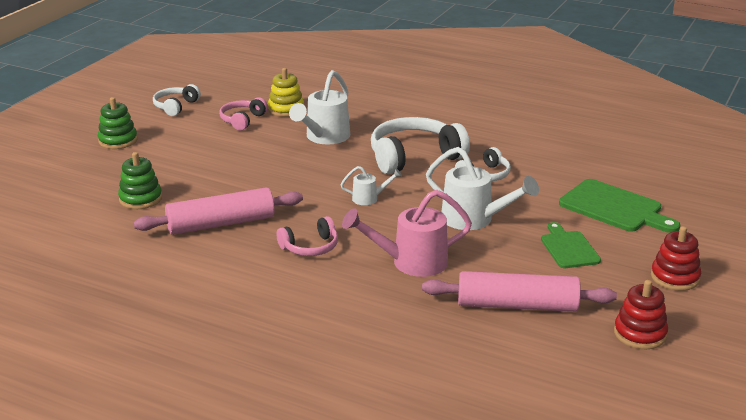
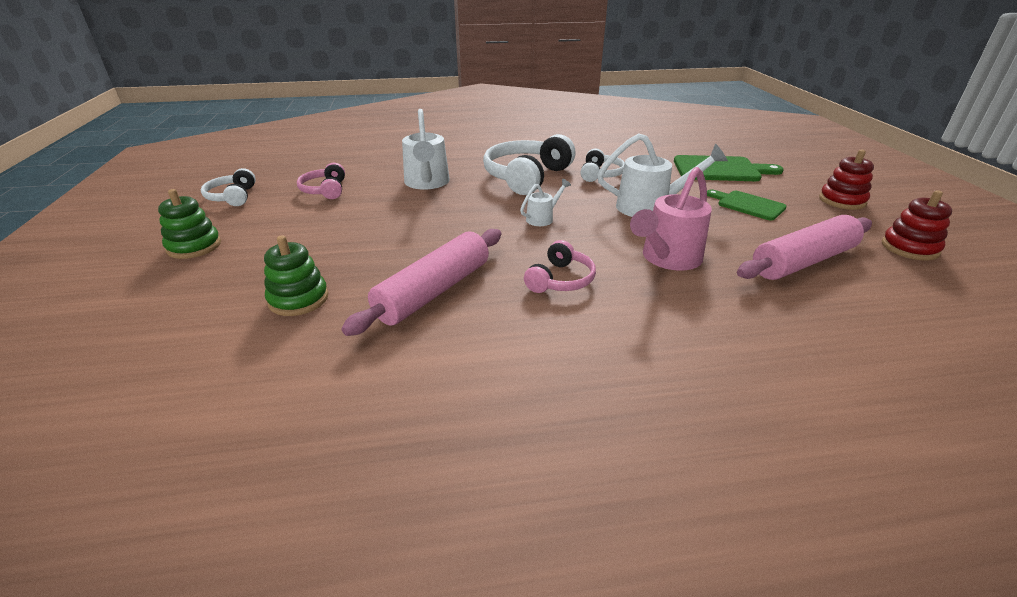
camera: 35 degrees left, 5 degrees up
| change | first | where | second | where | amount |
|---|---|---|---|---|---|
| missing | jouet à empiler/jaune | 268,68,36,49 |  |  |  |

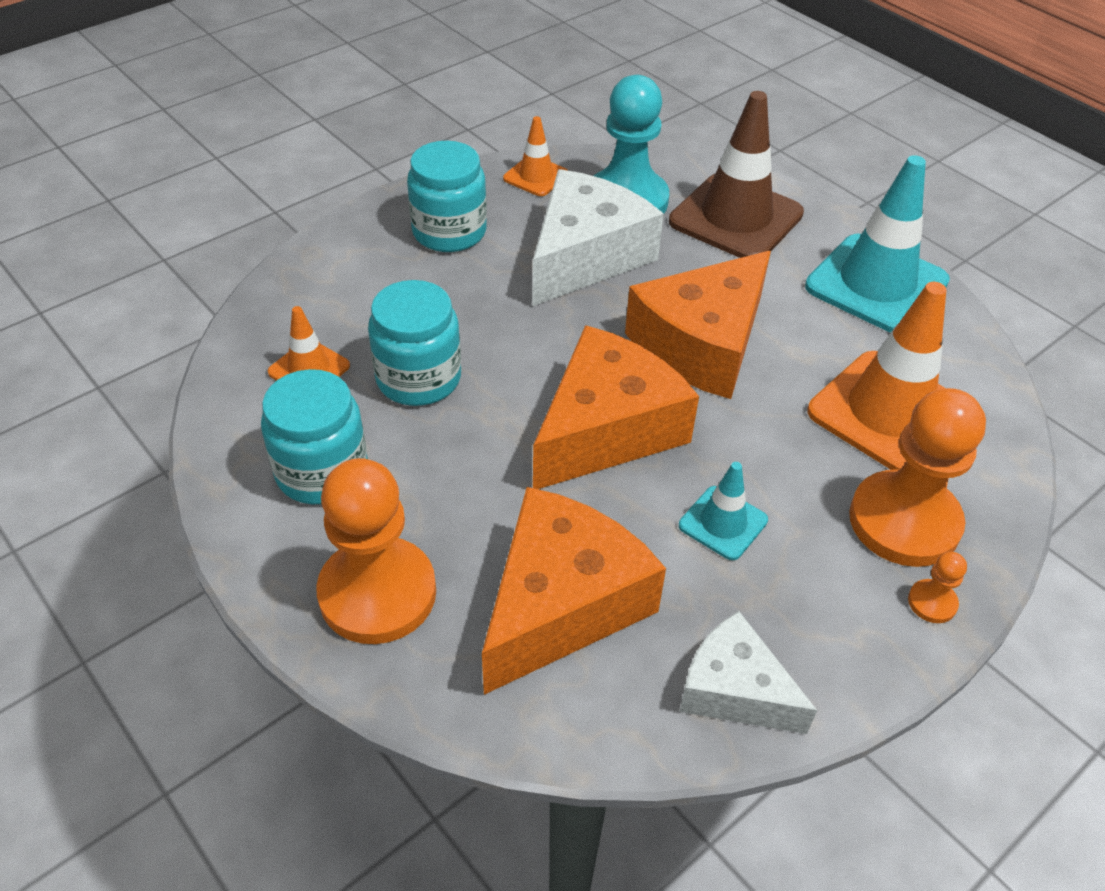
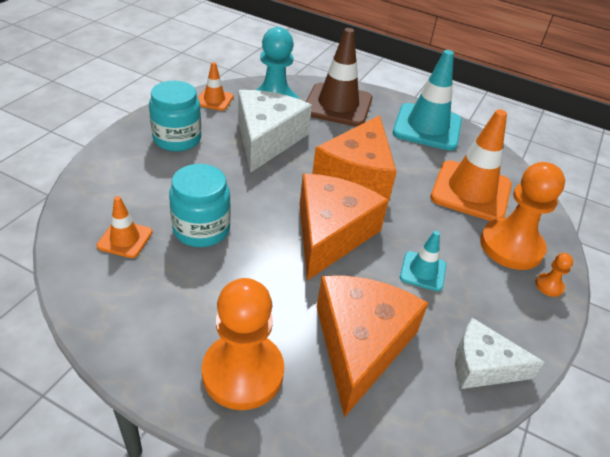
camera: 25 degrees left, 5 degrees down
| change | first | where | second | where | amount |
|---|---|---|---|---|---|
| missing | bocal/turquoise | 261,369,107,135 |  |  |  |

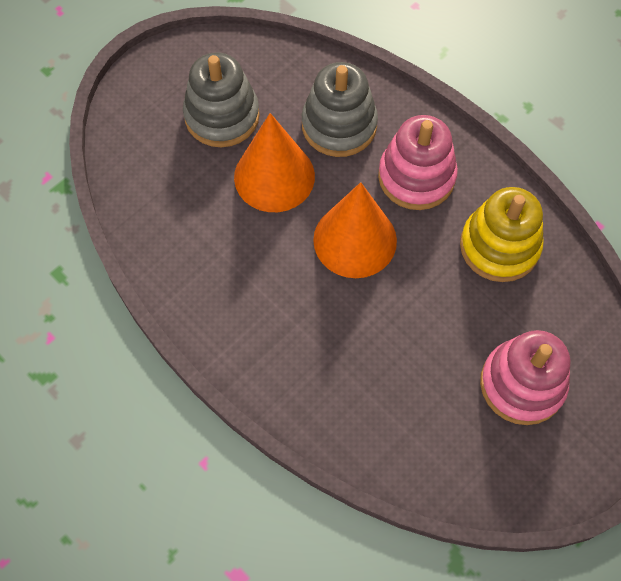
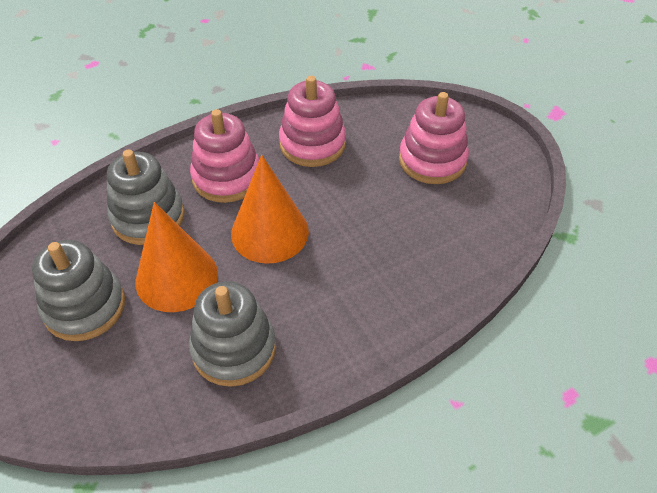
camera: 75 degrees left, 15 degrees down
| change | first | where | second | where | amount |
|---|---|---|---|---|---|
| appeared |  |  | jouet à empiler/gris | 189,281,87,106 |  |
| colour | jouet à empiler/jaune | 460,187,84,95 | jouet à empiler/rose | 279,76,67,91 |  |

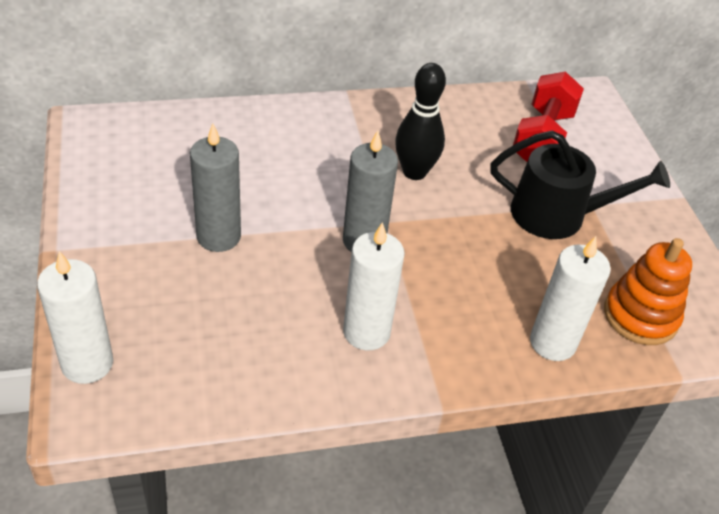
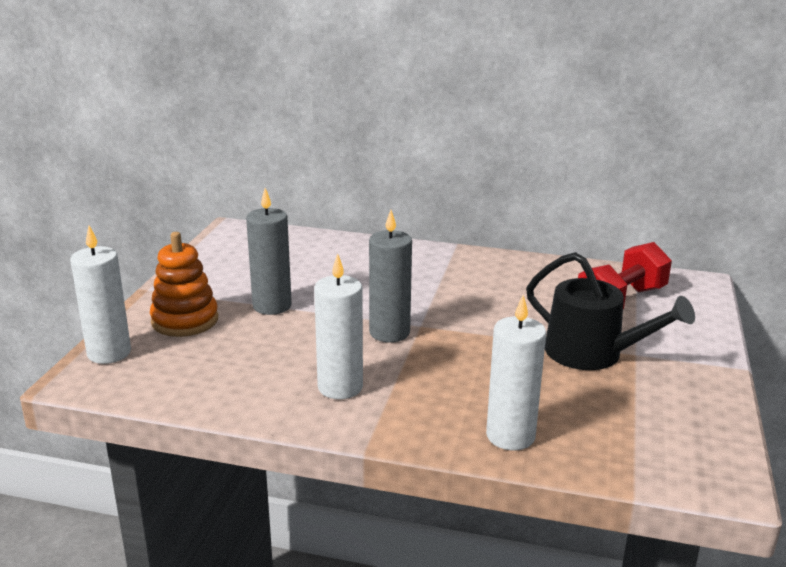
camera: 30 degrees right, 20 degrees down
| change | first | where | second | where | amount |
|---|---|---|---|---|---|
| missing | quille/noir | 395,63,51,117 |  |  |  |
| relocated | jouet à empiler/orange | 604,238,88,107 |  | 150,232,68,105 |  |

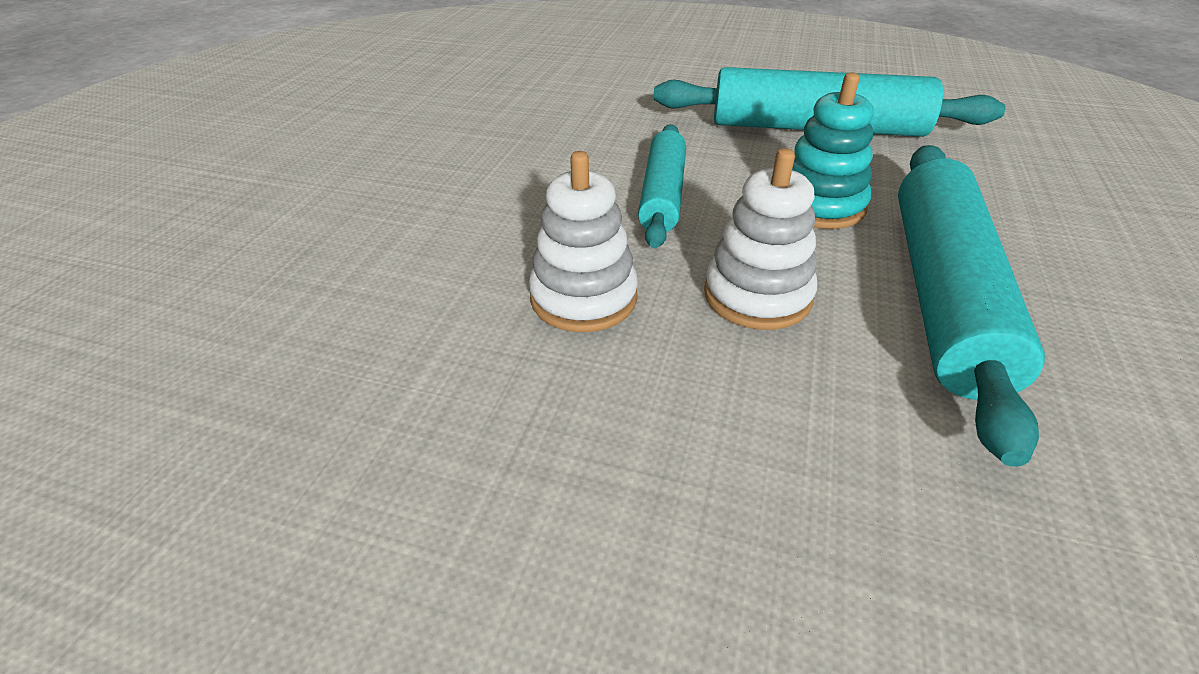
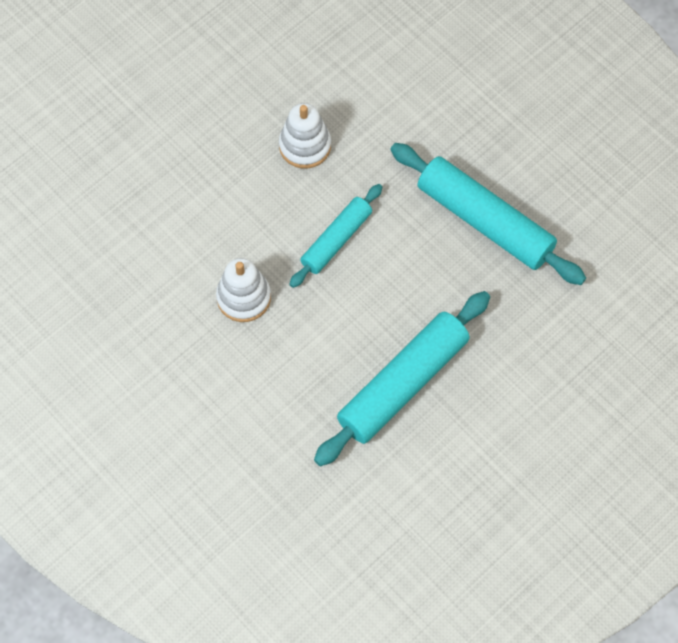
camera: 30 degrees right, 25 degrees up
| change | first | where | second | where | amount |
|---|---|---|---|---|---|
| missing | jouet à empiler/turquoise | 792,73,82,156 |  |  |  |
| relocated | jouet à empiler/blanc | 704,148,113,182 |  | 279,103,52,66 |  |

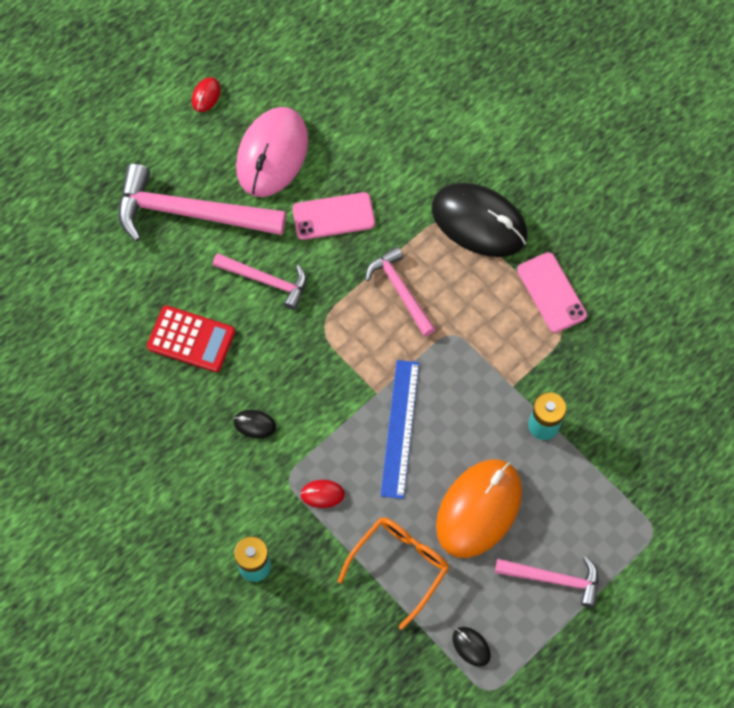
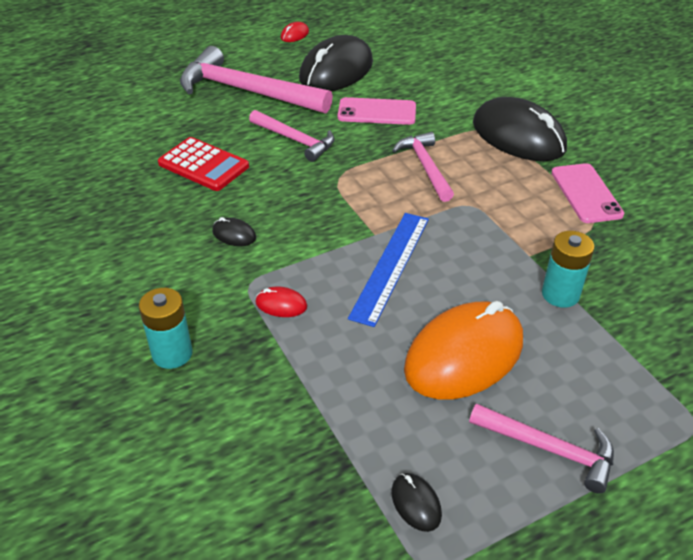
camera: 15 degrees right, 25 degrees down
| change | first | where | second | where | amount |
|---|---|---|---|---|---|
| missing | lunettes/orange | 338,517,111,113 |  |  |  |
| colour | souris/rose | 236,107,72,90 | souris/noir | 299,35,74,56 |  |

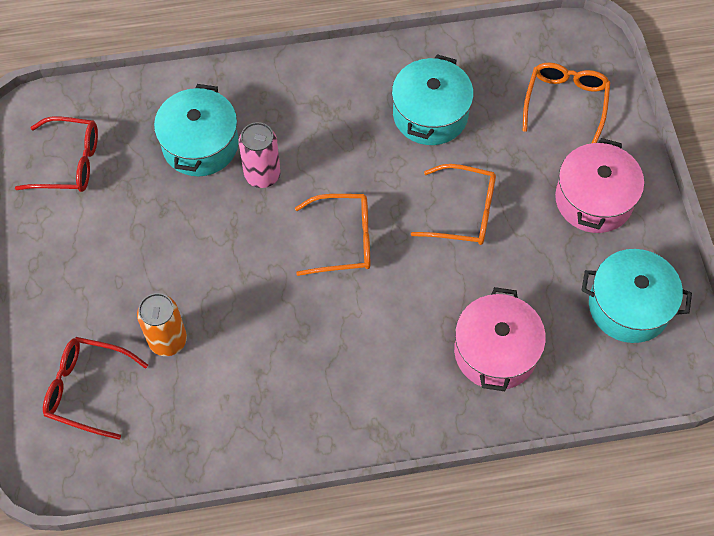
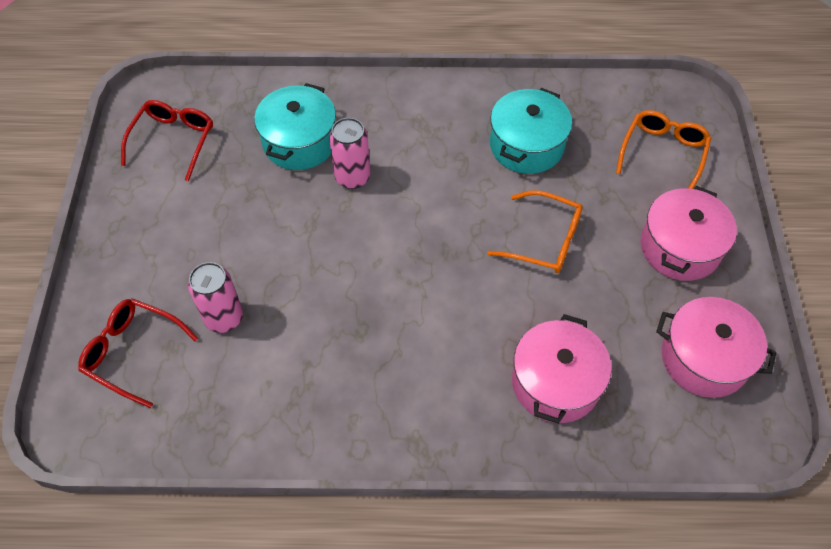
camera: 10 degrees right, 5 degrees down
| change | first | where | second | where | amount |
|---|---|---|---|---|---|
| missing | lunettes/orange | 295,194,75,82 |  |  |  |
| colour | canette/orange | 137,293,50,63 | canette/rose | 188,262,55,71 |  |
| colour | marmite/turquoise | 581,249,111,94 | marmite/rose | 656,297,120,101 |  |
| spun | lunettes/rouge | 15,116,83,76 |  | 121,100,92,81 | 90 degrees counterclockwise |

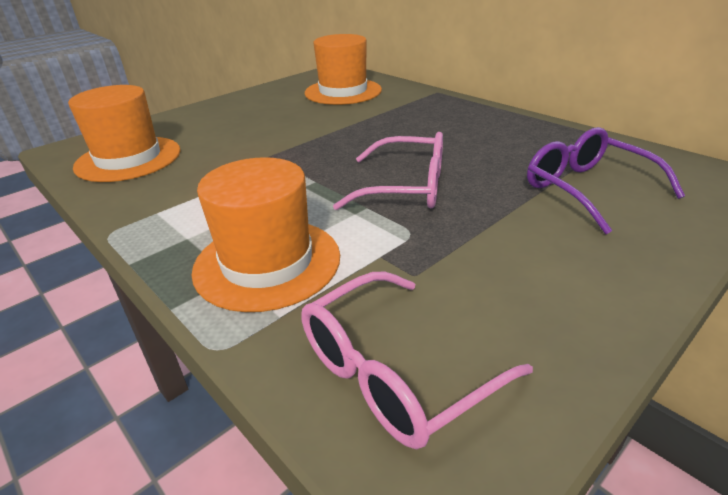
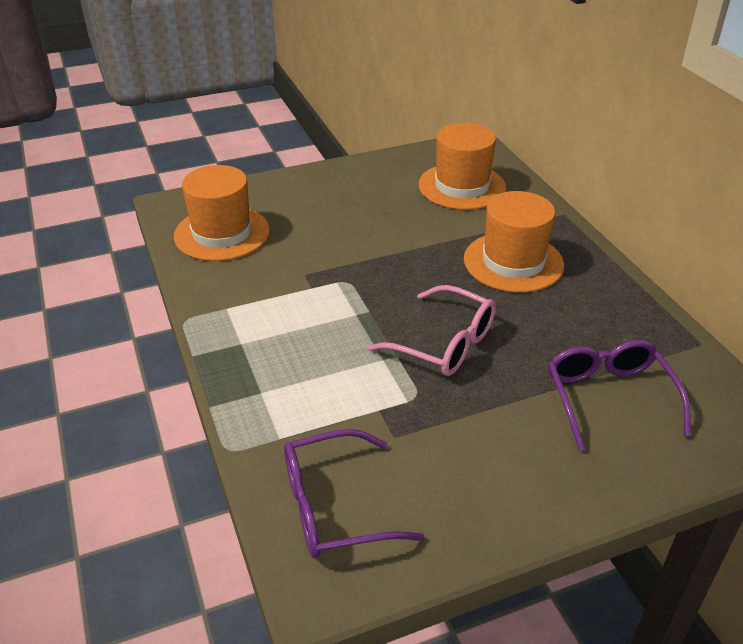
camera: 20 degrees right, 5 degrees up
| change | first | where | second | where | amount |
|---|---|---|---|---|---|
| relocated | chapeau/orange | 191,157,149,155 |  | 464,191,100,102 |  |
| colour | lunettes/rose | 301,272,232,178 | lunettes/violet | 284,429,141,129 |  |

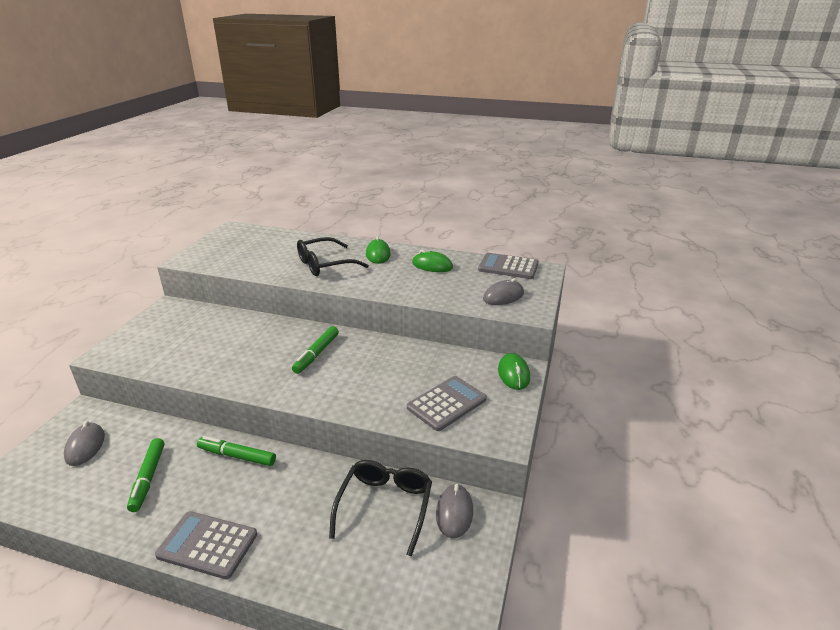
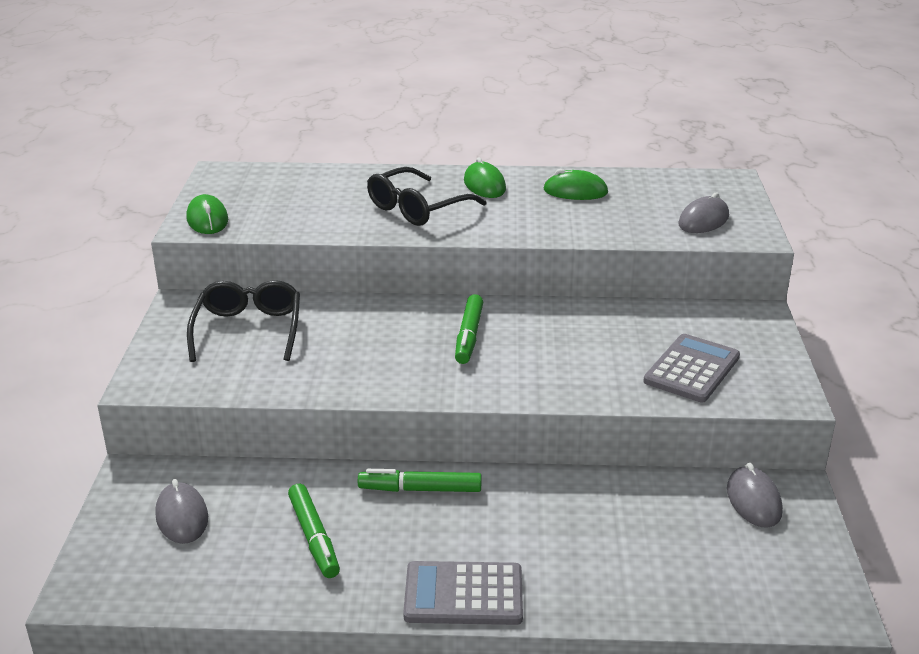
camera: 15 degrees left, 0 degrees up
| change | first | where | second | where | amount |
|---|---|---|---|---|---|
| missing | calculatrice/gris | 478,253,61,26 |  |  |  |
| relocated | lunettes/noir | 329,460,103,97 |  | 187,280,113,82 |  |
| relocated | souris/vert | 498,353,32,37 |  | 186,194,42,40 |  |

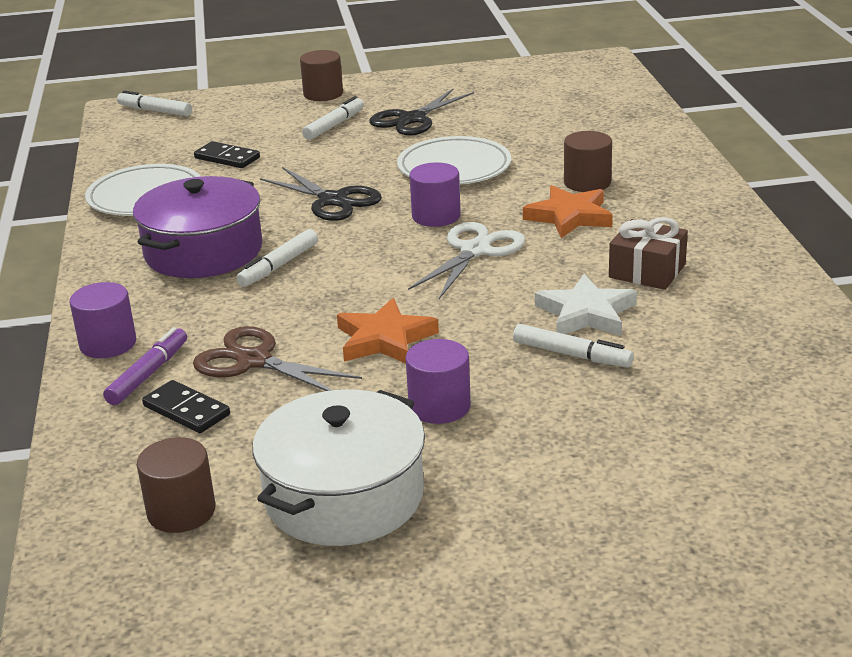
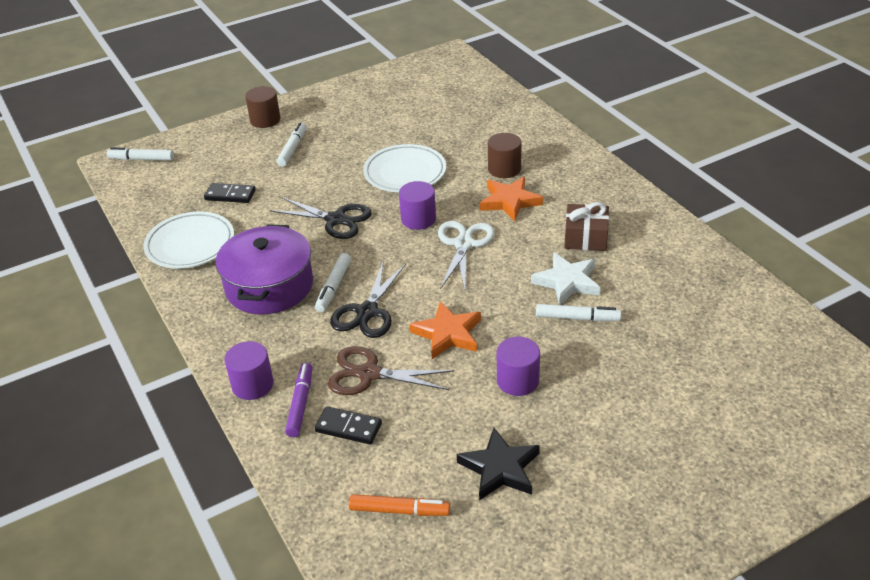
camera: 20 degrees left, 10 degrees up
| change | first | where | second | where | amount |
|---|---|---|---|---|---|
| relocated | ciseaux/noir | 369,88,105,48 |  | 330,262,76,76 |  |
| exchanged | cylindre/marron | 137,437,79,96 | feutre/orange | 349,494,101,22 |  |
| exchanged | marmite/blanc | 252,389,173,157 | étoile/noir | 457,428,83,72 |  |

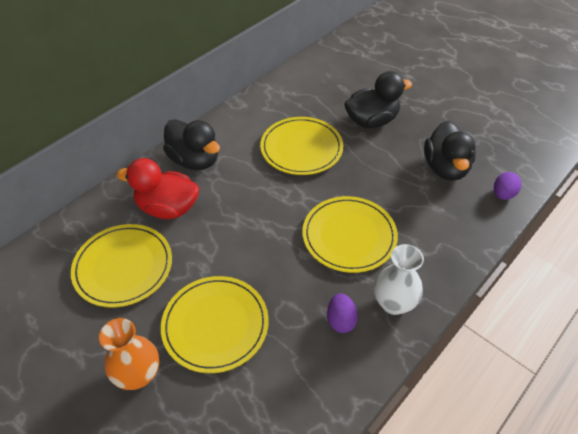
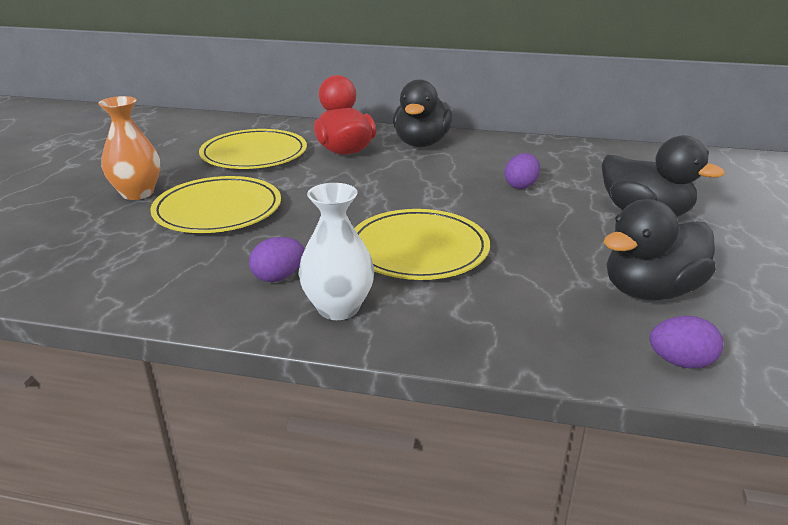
camera: 60 degrees right, 20 degrees down
| change | first | where | second | where | amount |
|---|---|---|---|---|---|
| exchanged | assiette/jaune | 260,117,83,58 | œuf/violet | 504,153,36,36 |  |

